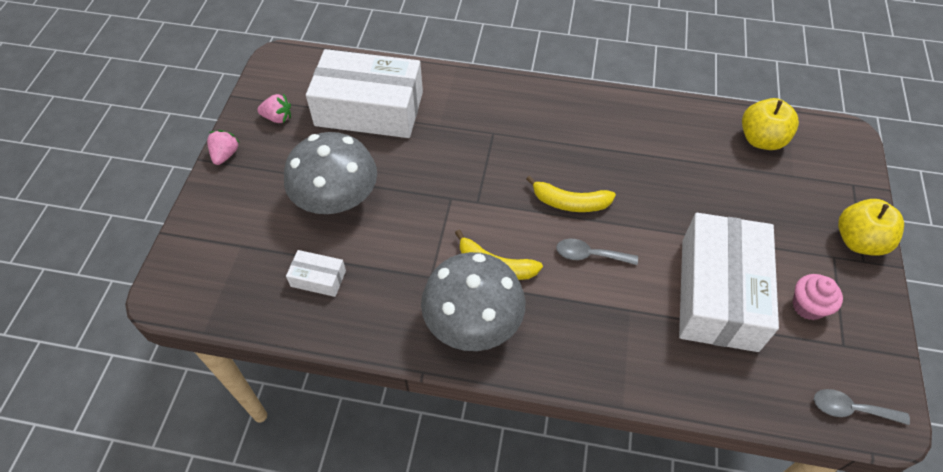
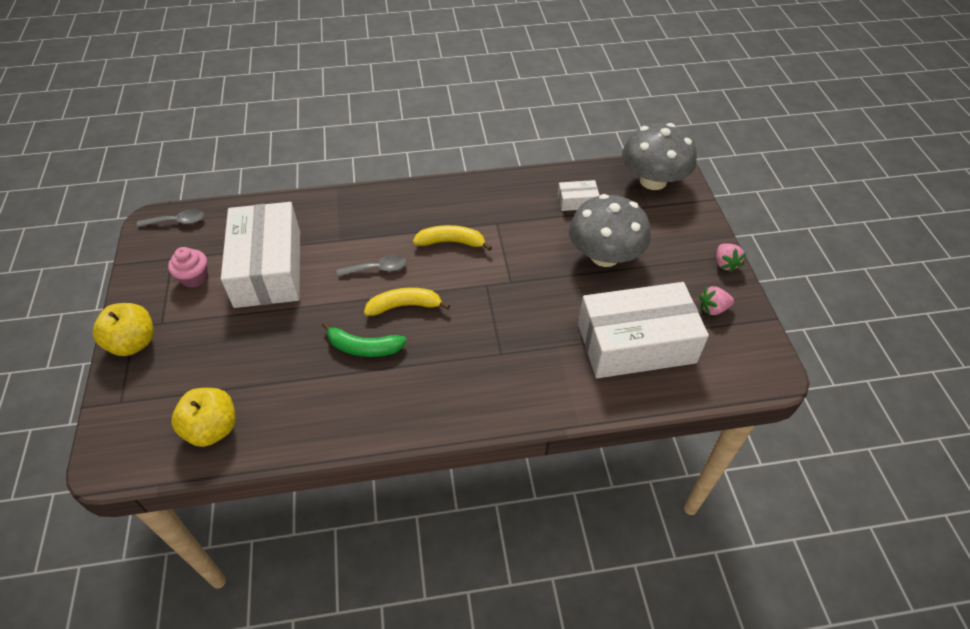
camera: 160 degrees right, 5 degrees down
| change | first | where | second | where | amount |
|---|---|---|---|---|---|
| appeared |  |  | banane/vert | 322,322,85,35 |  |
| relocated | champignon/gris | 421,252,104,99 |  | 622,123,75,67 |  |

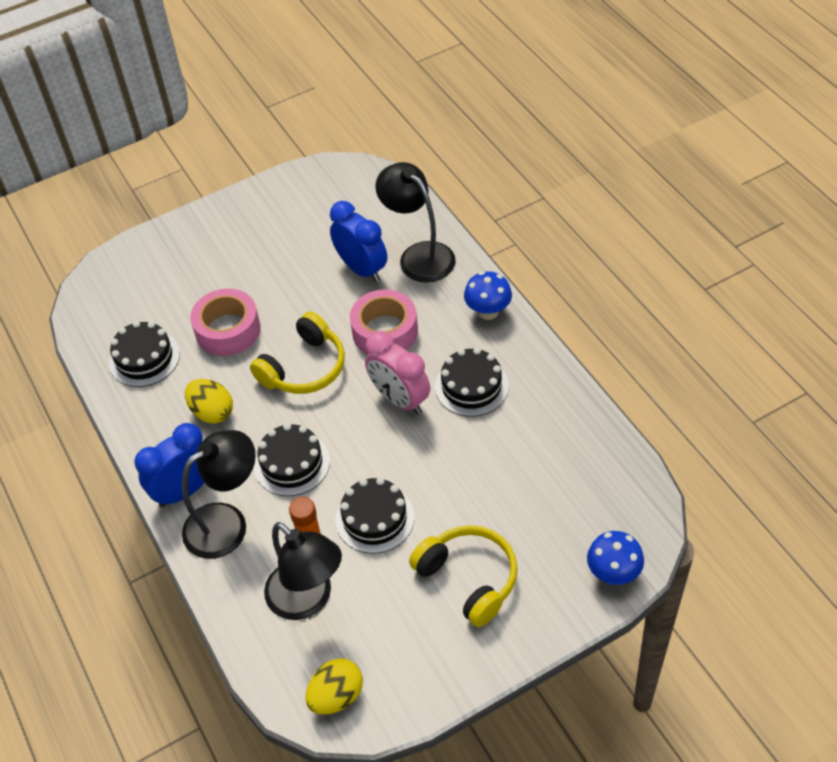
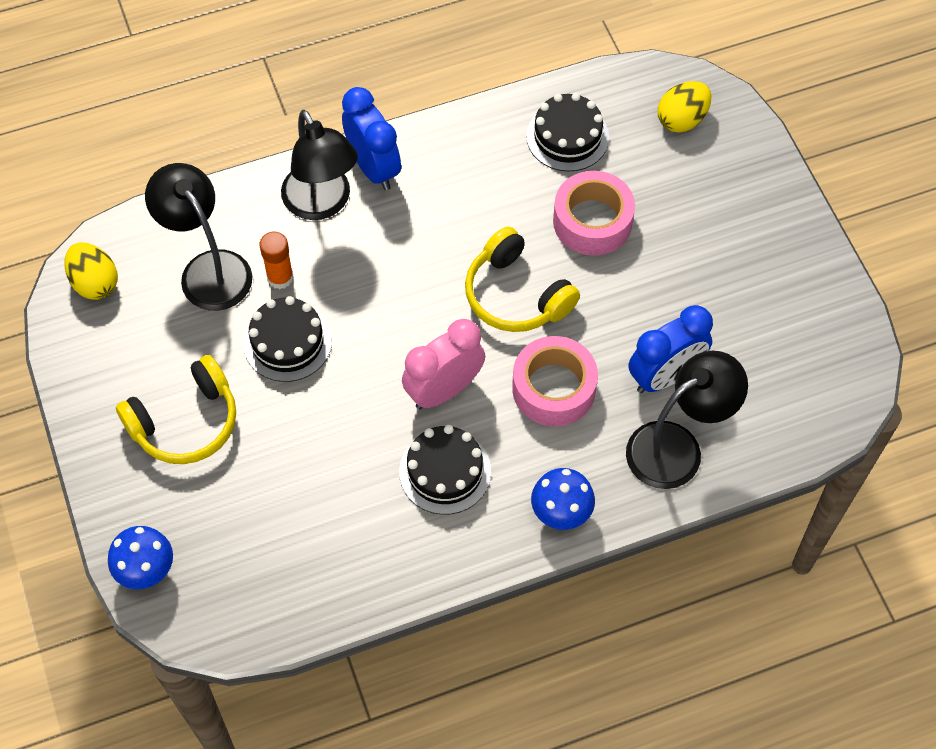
camera: 95 degrees right, 10 degrees up
| change | first | where | second | where | amount |
|---|---|---|---|---|---|
| missing | gâteau/noir | 254,423,76,73 |  |  |  |
| relocated | œuf/jaune | 185,379,48,45 |  | 658,81,54,52 |  |
| spun | lampe/noir | 264,522,78,98 |  | 145,163,107,148 | 90 degrees clockwise |

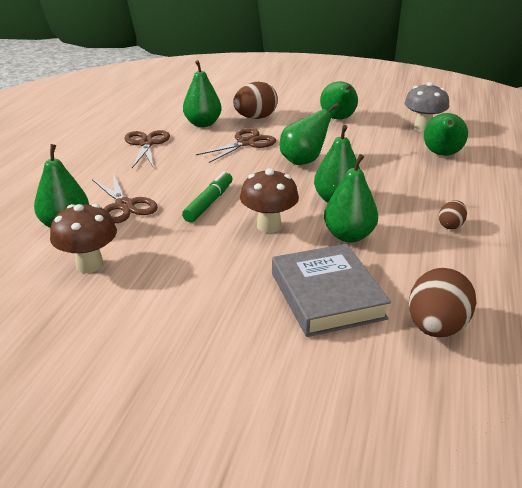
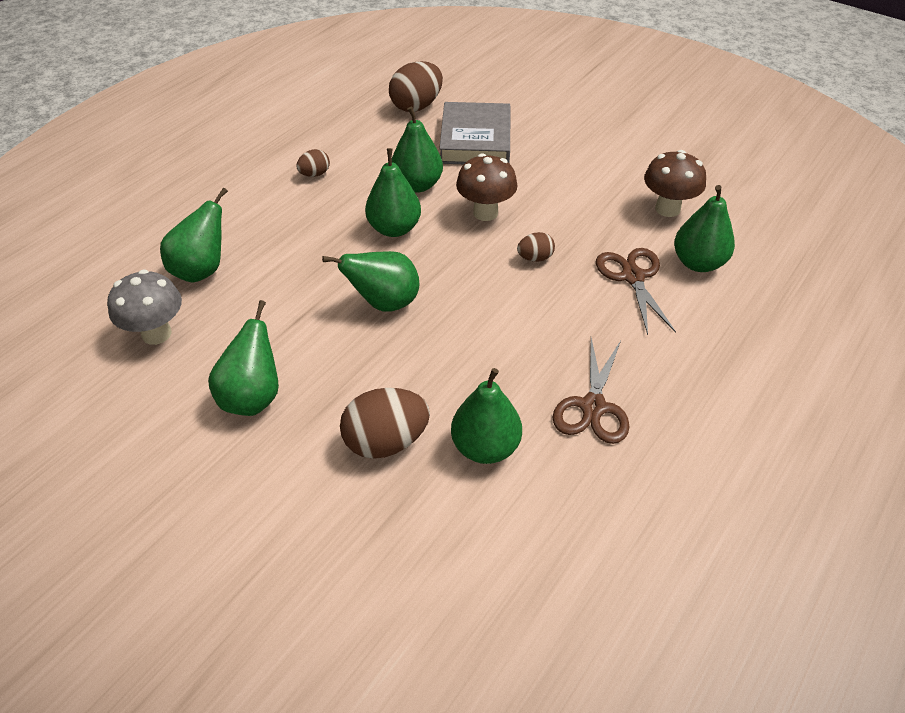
camera: 160 degrees left, 15 degrees up
| change | first | where | second | where | amount |
|---|---|---|---|---|---|
| missing | ciseaux/marron | 196,128,80,35 |  |  |  |
| exchanged | feutre/vert | 182,171,51,51 | œuf/marron | 517,232,38,30 |  |

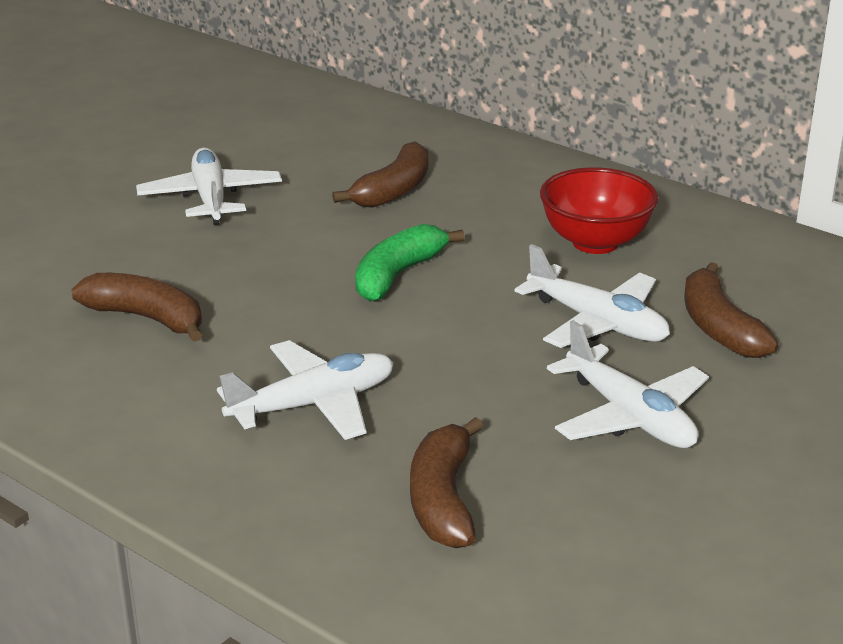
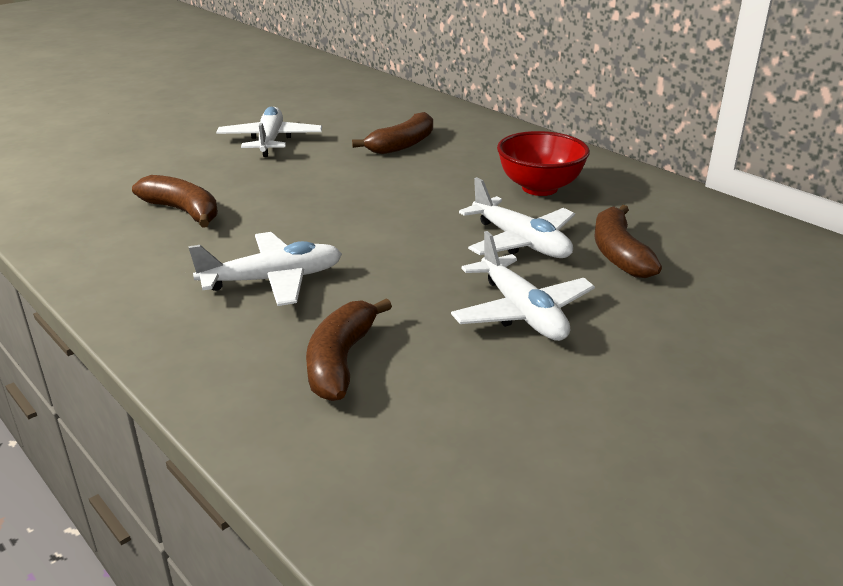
camera: 10 degrees right, 0 degrees up
| change | first | where | second | where | amount |
|---|---|---|---|---|---|
| missing | banane/vert | 355,224,110,78 |  |  |  |

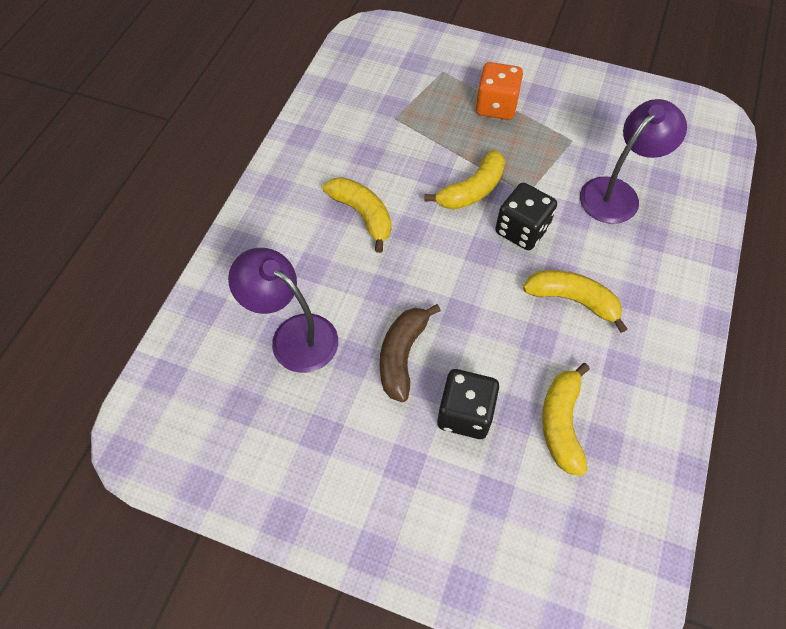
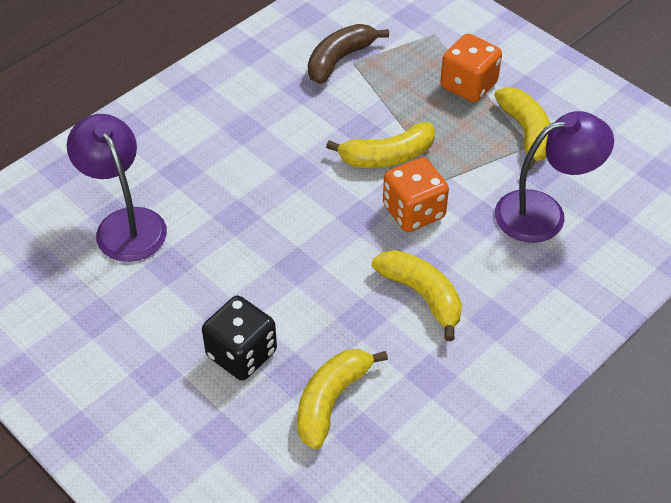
camera: 25 degrees right, 10 degrees down
| change | first | where | second | where | amount |
|---|---|---|---|---|---|
| relocated | banane/jaune | 323,177,68,76 |  | 494,87,56,83 |  |
| relocated | banane/marron | 380,304,61,98 |  | 308,24,81,60 |  |
| colour | dé/noir | 495,183,62,67 | dé/orange | 383,157,66,75 |  |

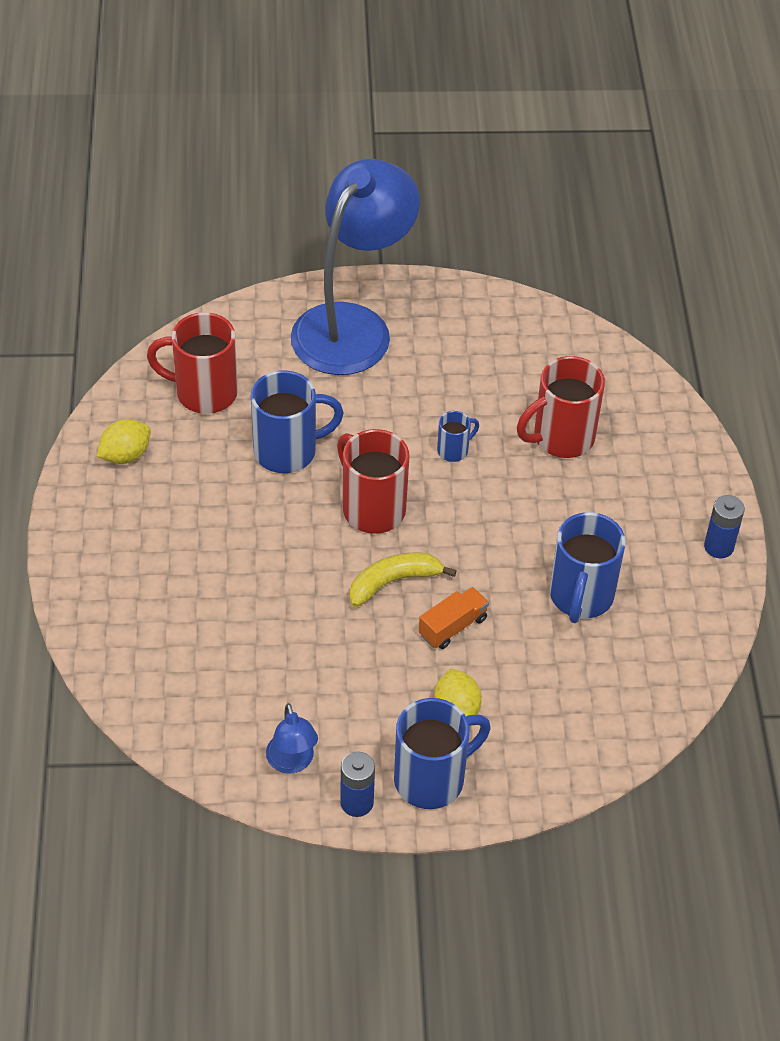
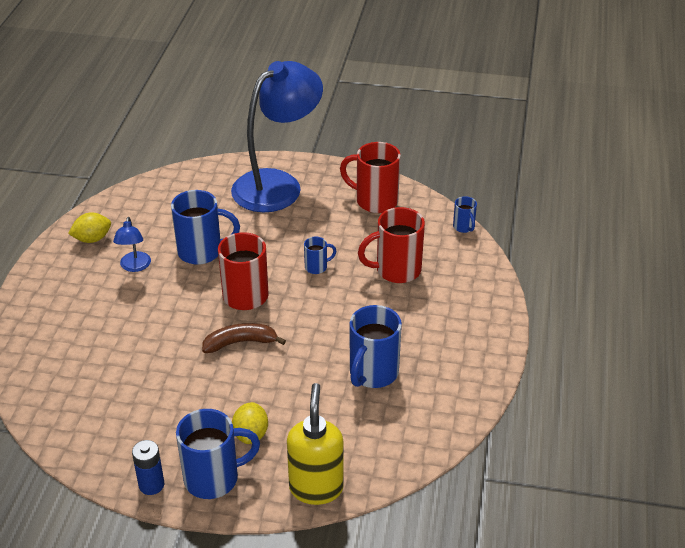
camera: 15 degrees right, 10 degrees down
| change | first | where | second | where | amount |
|---|---|---|---|---|---|
| missing | camion/orange | 419,587,70,62 |  |  |  |
| missing | pile/bleu | 704,495,41,63 |  |  |  |
| appeared |  |  | distributeur de savon/jaune | 287,383,57,122 |  |
| appeared |  |  | tasse/bleu | 453,196,24,37 |  |
| relocated | tasse/rouge | 147,312,91,102 |  | 340,142,61,71 |  |
| relocated | lampe/bleu | 266,703,52,71 |  | 113,217,38,55 |  |
| colour | banane/jaune | 349,552,108,55 | banane/marron | 202,323,84,30 |  |

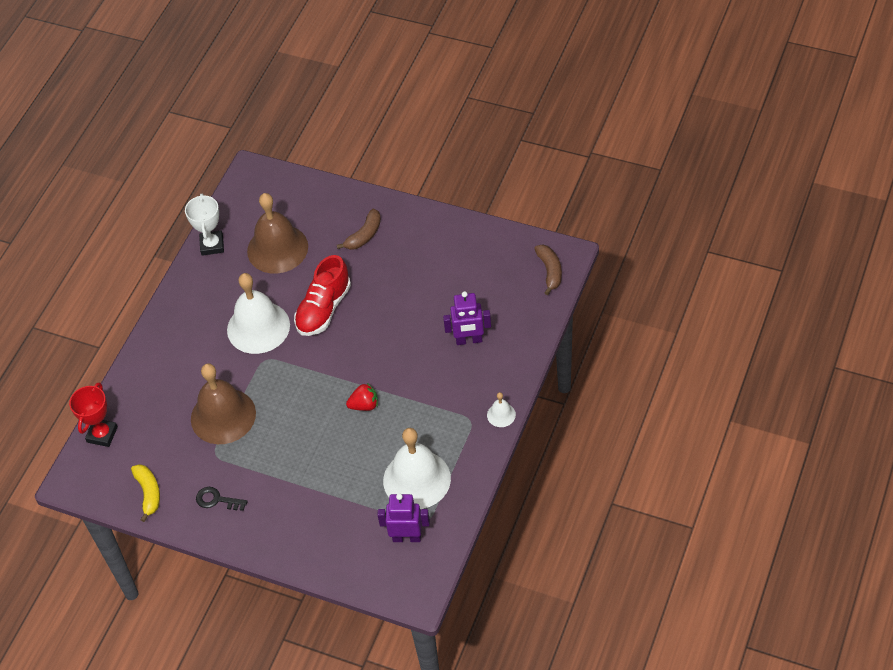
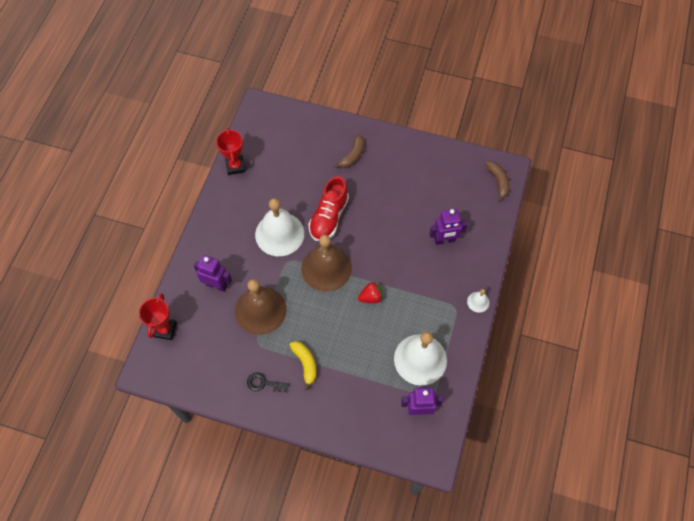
camera: 10 degrees left, 10 degrees up
| change | first | where | second | where | amount |
|---|---|---|---|---|---|
| appeared |  |  | robot/violet | 194,255,38,37 |  |
| relocated | banane/jaune | 131,464,29,58 |  | 290,341,26,49 |  |
| relocated | cloche/marron | 247,193,61,80 |  | 301,234,51,58 |  |
| colour | trophée/blanc | 185,194,39,62 | trophée/rouge | 216,128,29,47 |  |

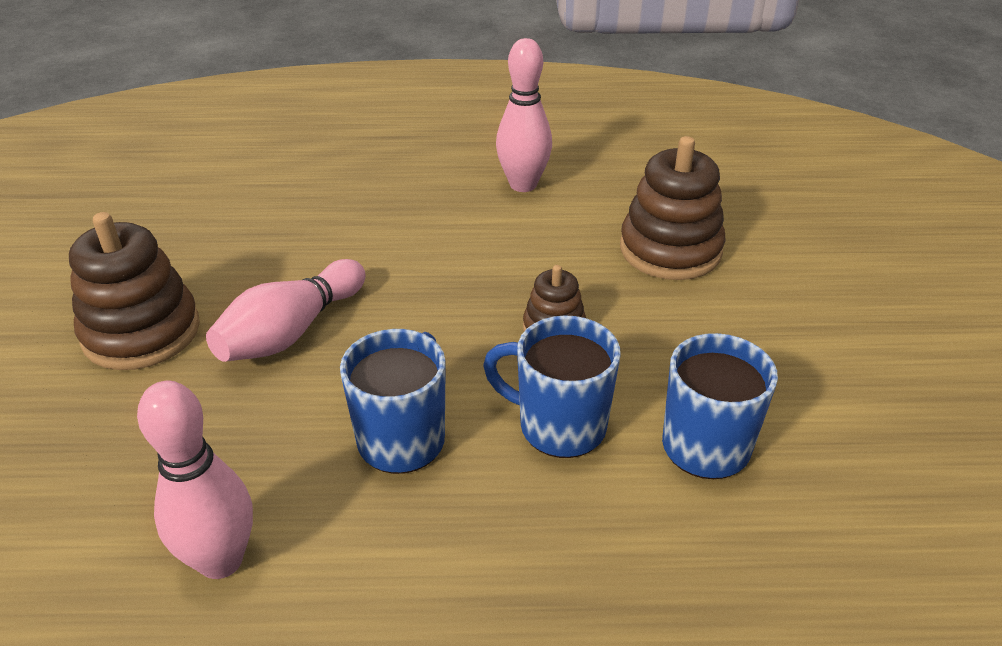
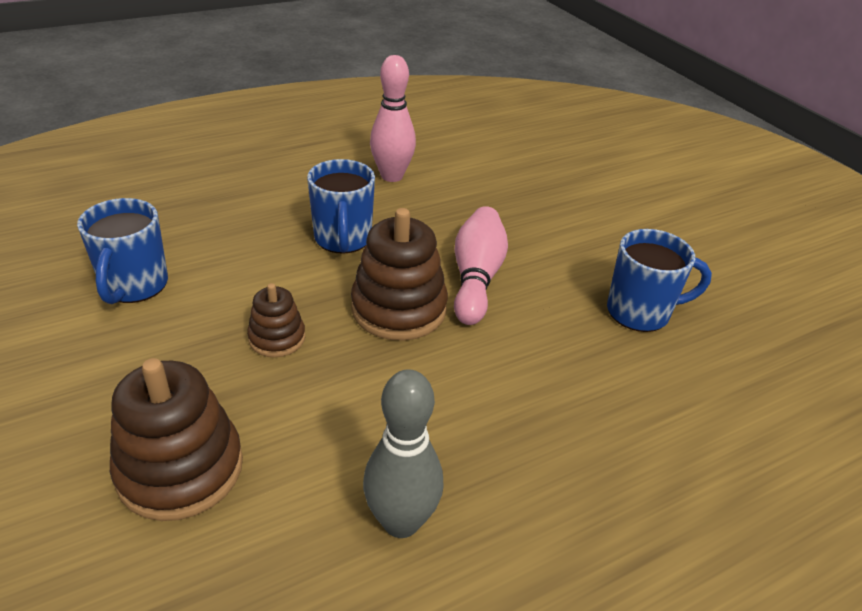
camera: 150 degrees right, 0 degrees up
| change | first | where | second | where | amount |
|---|---|---|---|---|---|
| relocated | jouet à empiler/marron | 69,212,131,158 |  | 351,208,97,133 |  |
| relocated | tasse/bleu | 483,315,138,143 |  | 607,229,105,103 |  |
| colour | quille/rose | 496,38,56,154 | quille/gris | 363,369,80,169 |  |

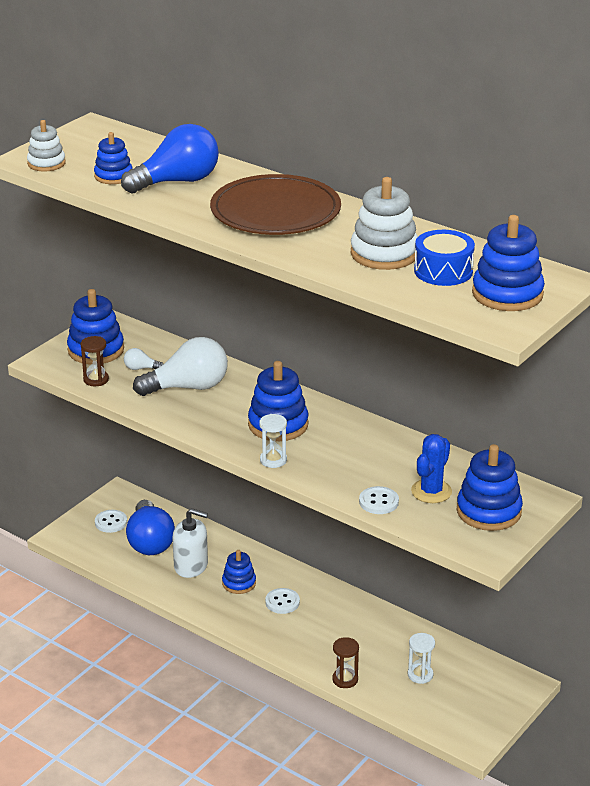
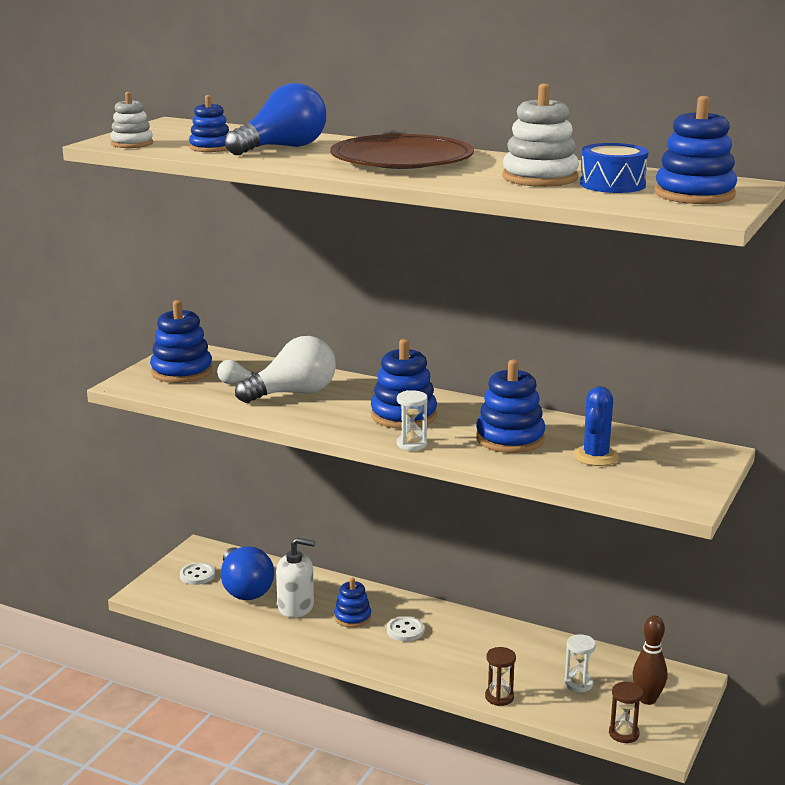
camera: 10 degrees left, 10 degrees down
| change | first | where | second | where | amount |
|---|---|---|---|---|---|
| missing | bouton/blanc | 359,486,40,28 |  |  |  |
| appeared |  |  | quille/marron | 633,616,34,89 |  |
| relocated | sablier/marron | 81,336,28,50 |  | 609,682,34,61 |  |
| relocated | jouet à empiler/bleu | 457,444,66,87 |  | 476,359,69,94 |  |

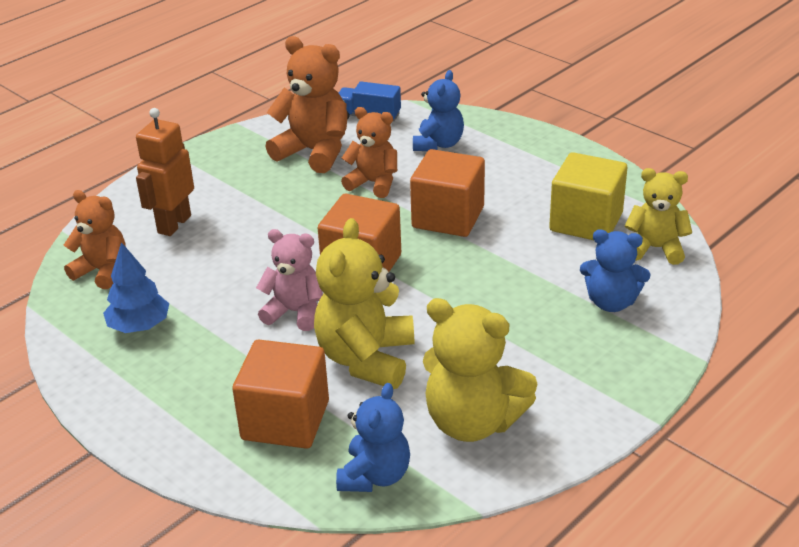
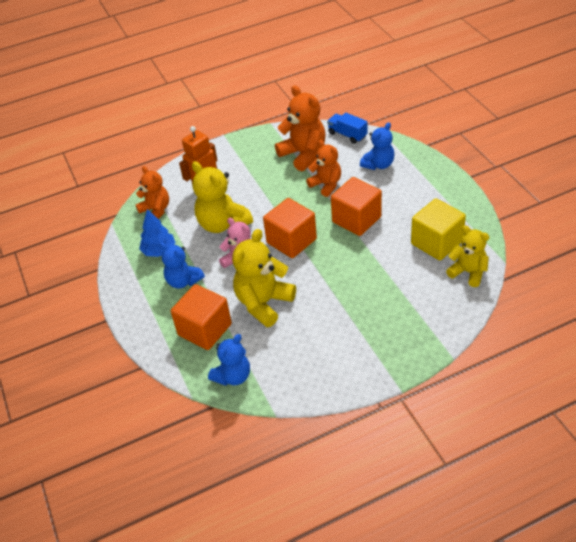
camera: 25 degrees right, 10 degrees up
| change | first | where | second | where | amount |
|---|---|---|---|---|---|
| relocated | ours en peluche/jaune | 423,298,114,144 |  | 192,161,61,72 |  |
| relocated | ours en peluche/bleu | 580,229,70,83 |  | 160,243,45,46 |  |

